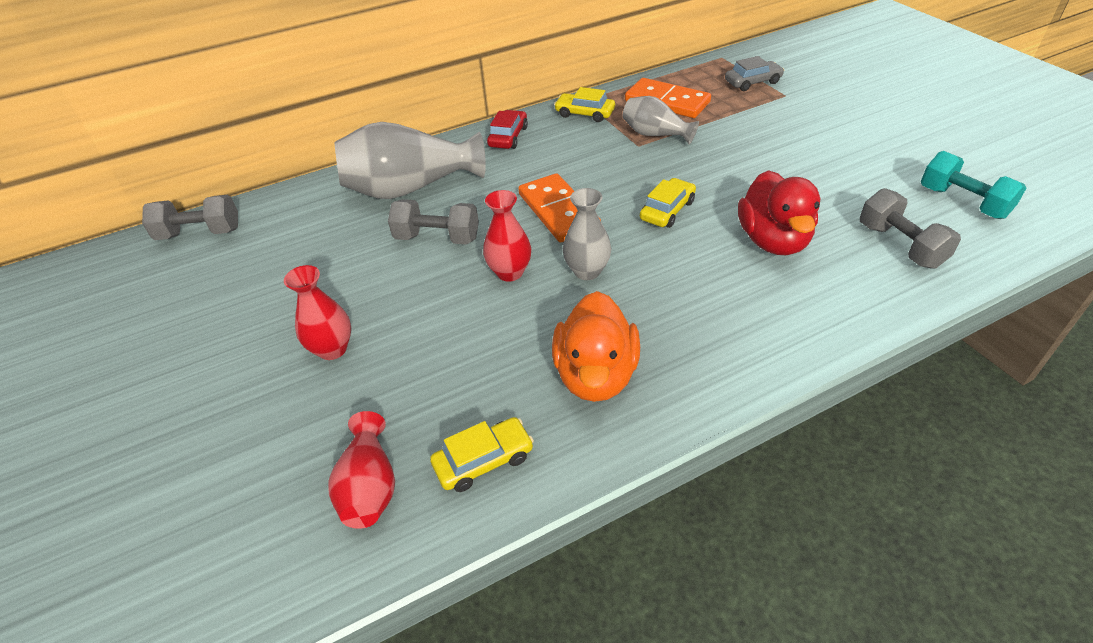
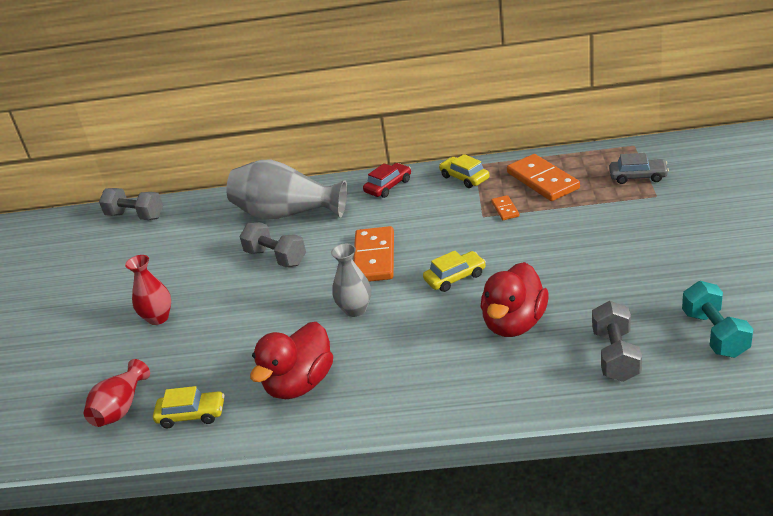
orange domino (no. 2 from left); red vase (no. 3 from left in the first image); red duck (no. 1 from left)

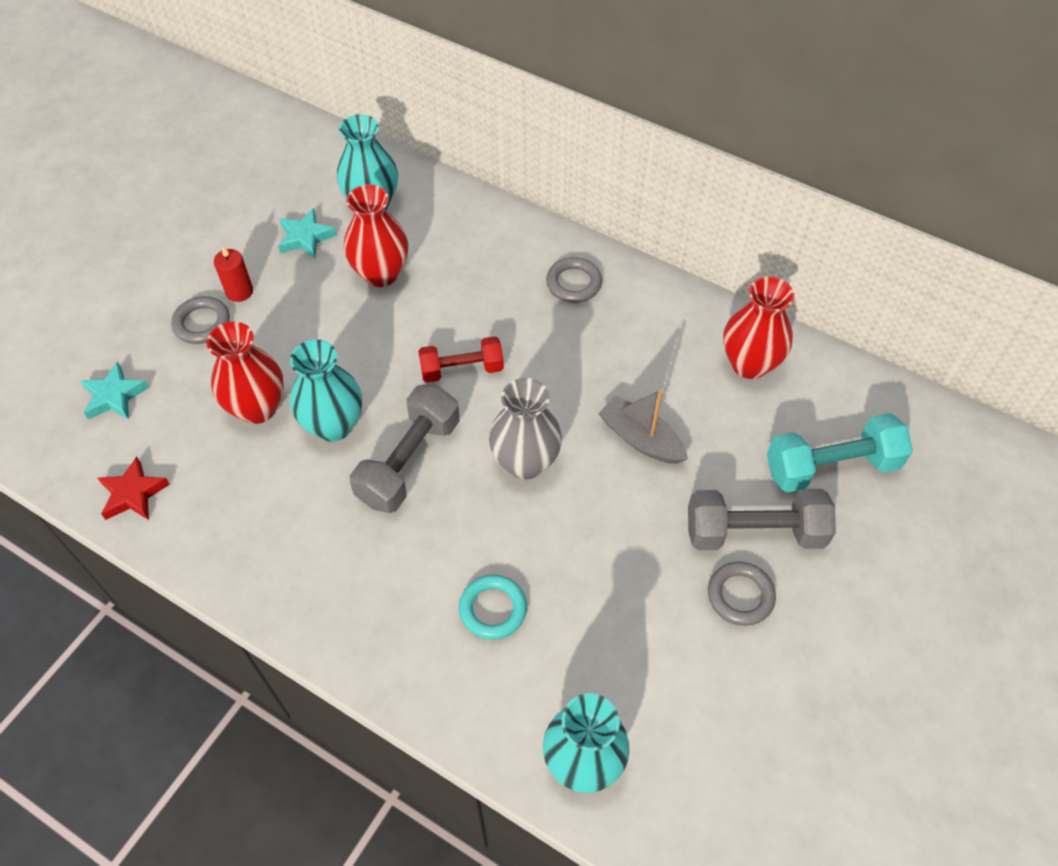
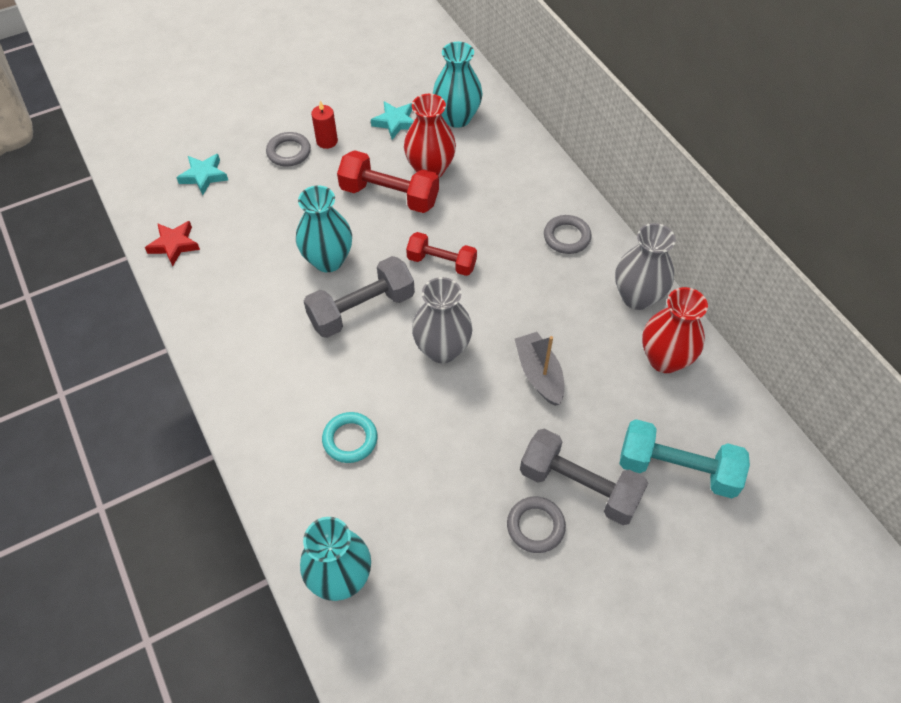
red vase (no. 1 from left in the first image); red dumbbell (no. 1 from left); grey vase (no. 2 from left)

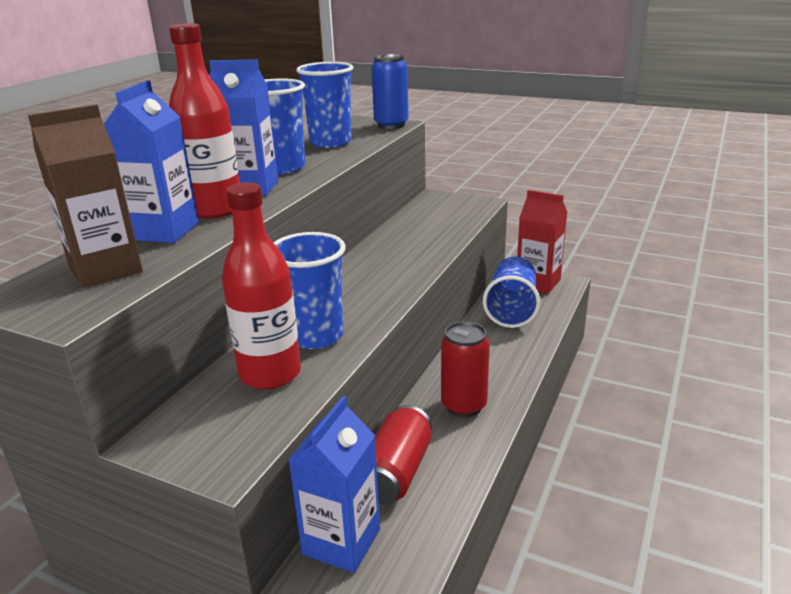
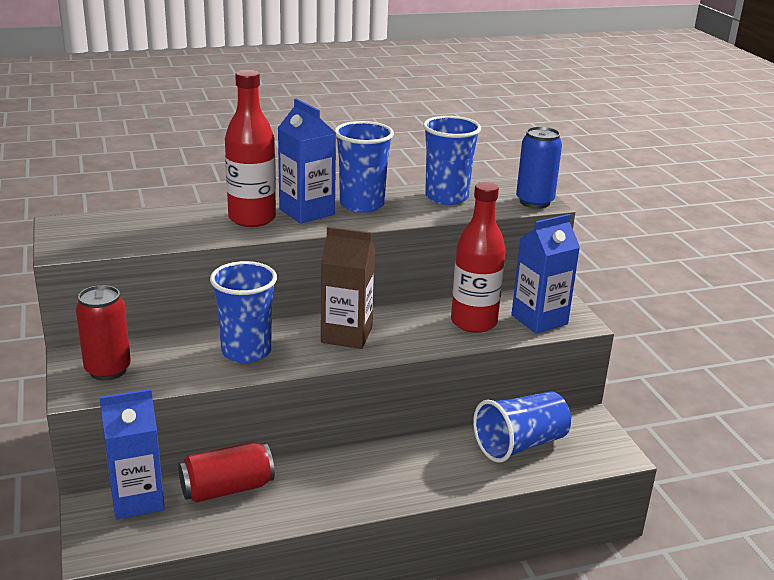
blue carton (no. 3 from left); brown carton; red bottle (no. 2 from left); red carton; red can (no. 1 from left)

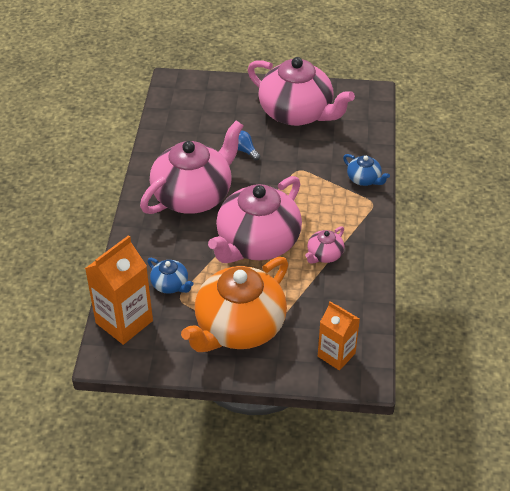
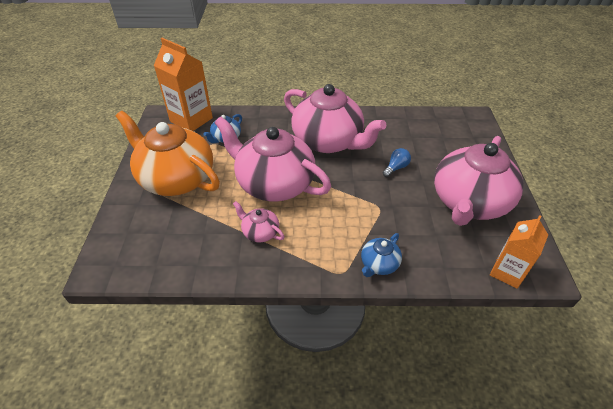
orange carton (no. 2 from left)

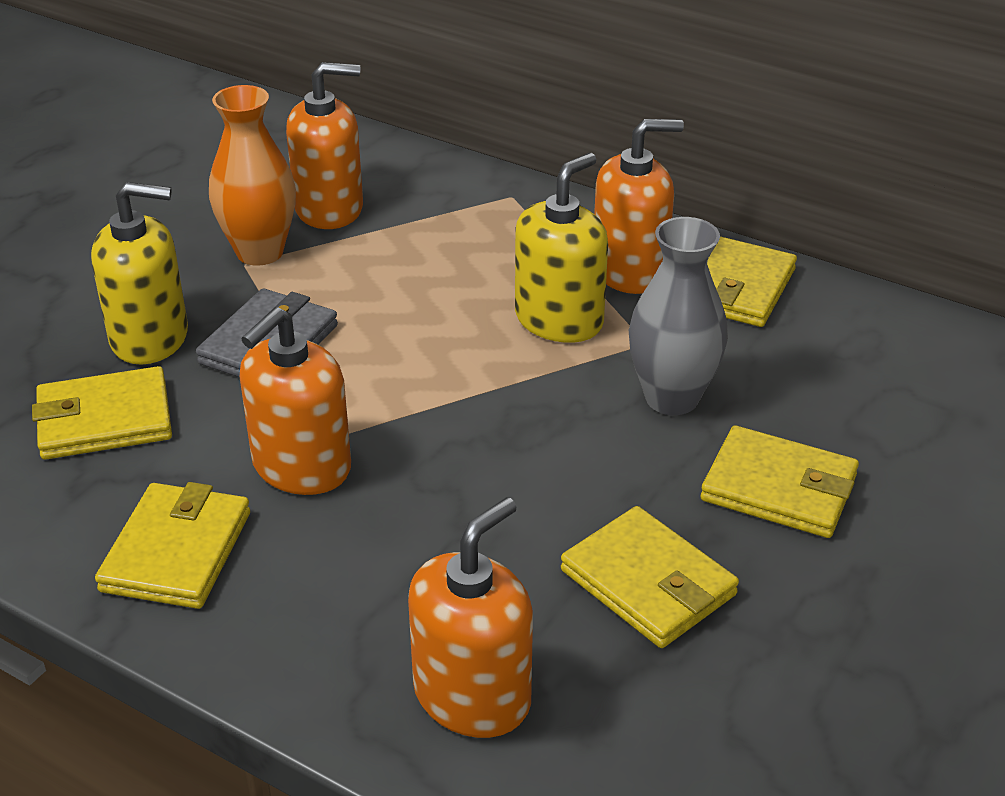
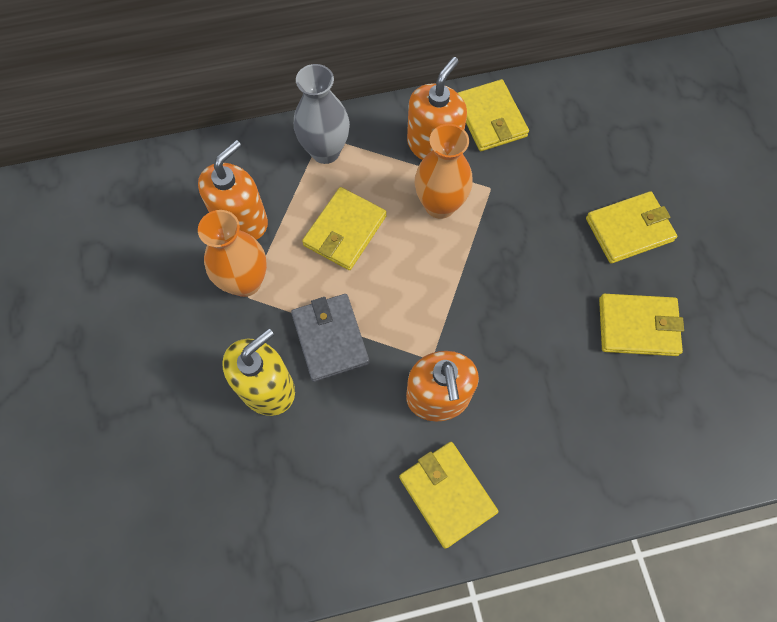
orange vase (no. 2 from left); grey vase; yellow wallet (no. 1 from left); orange soap dispenser (no. 3 from left in the first image)

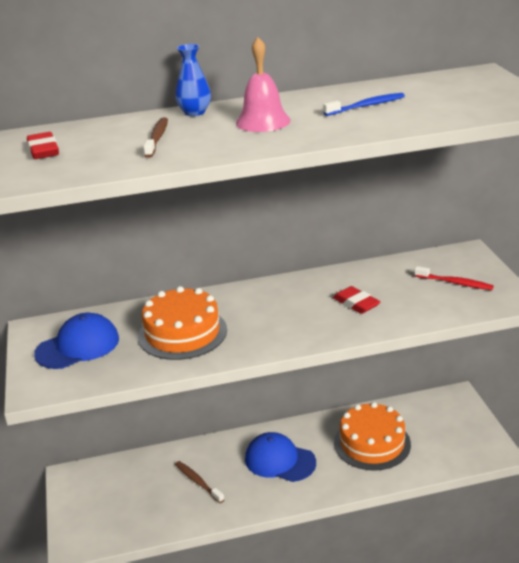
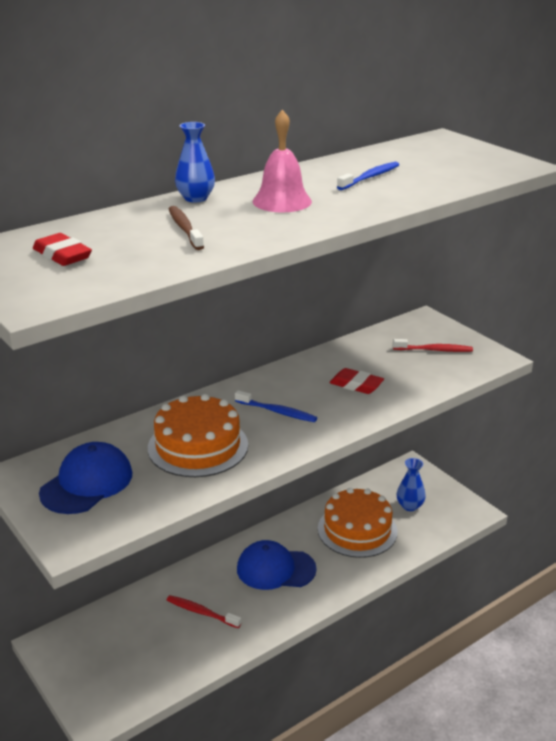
red toothbrush (no. 1 from left); blue toothbrush (no. 1 from left); blue vase (no. 2 from left)

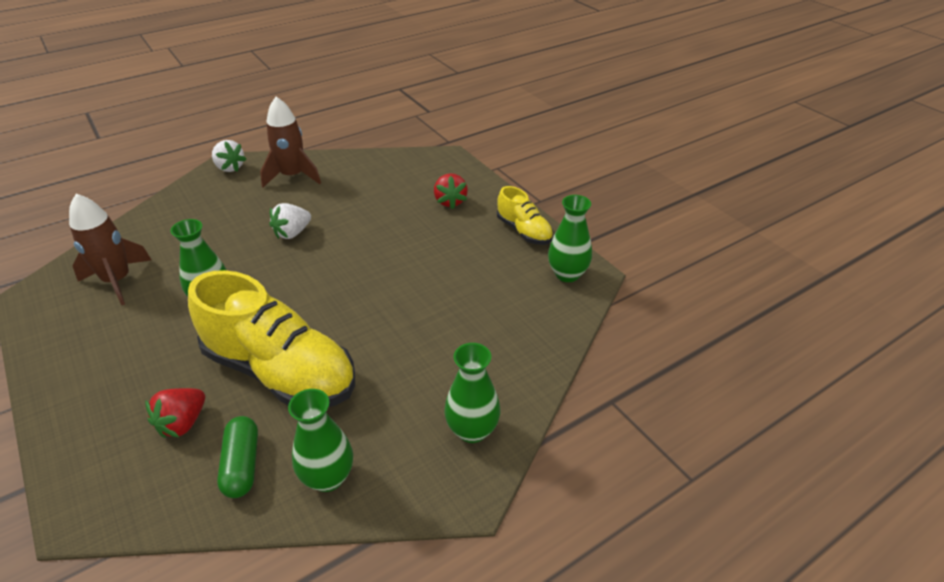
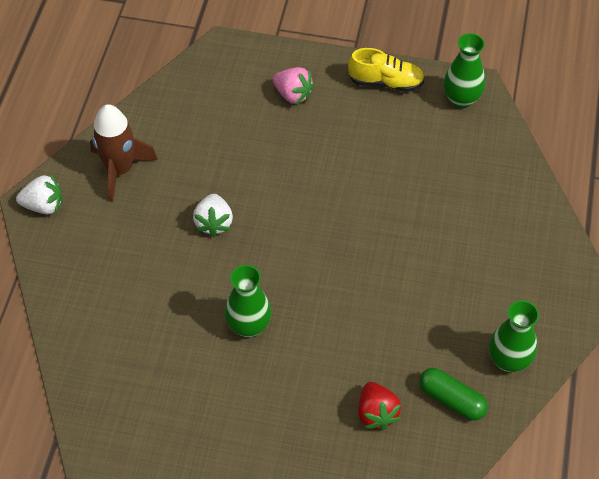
pink strawberry; brown rocket (no. 1 from left in the first image); yellow shoe (no. 1 from left in the first image); green vase (no. 3 from left in the first image)

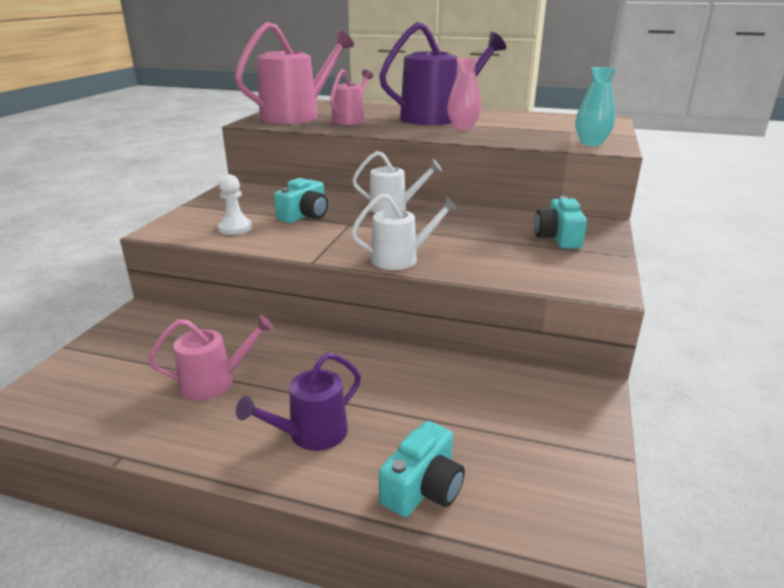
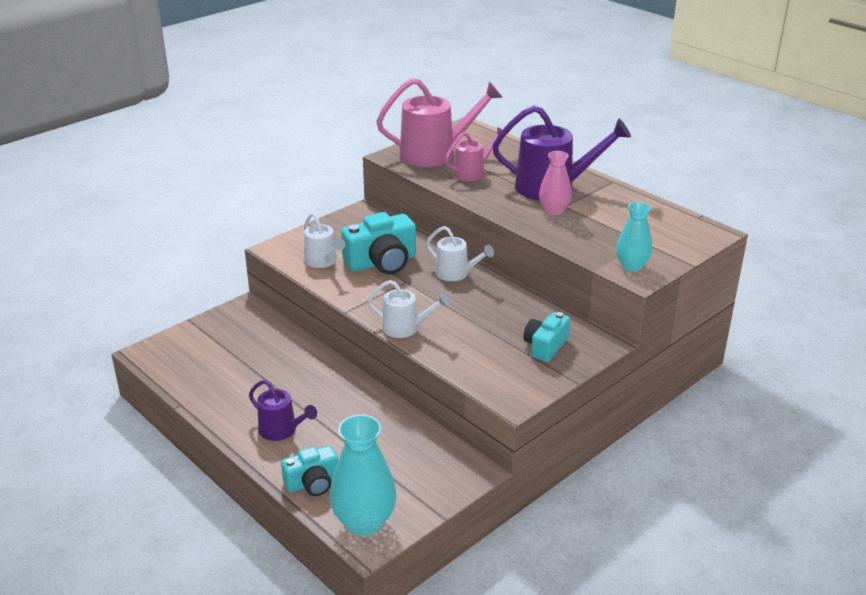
white watering can (no. 1 from left); turquoise camera (no. 2 from left); pink watering can (no. 1 from left in the first image); purple watering can (no. 1 from left); turquoise vase (no. 1 from left)

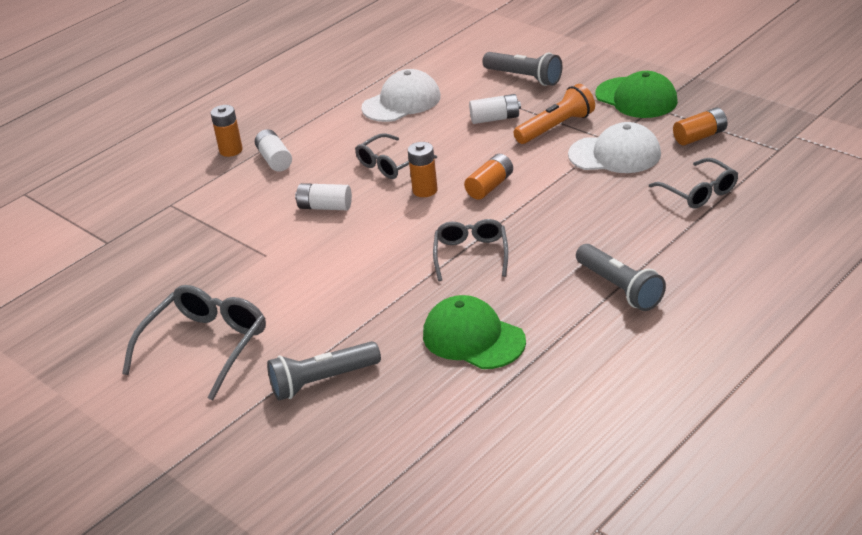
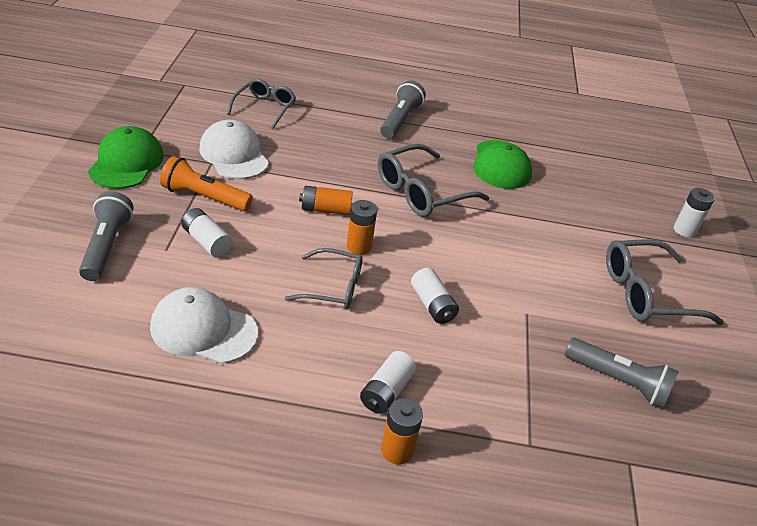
orange battery (no. 4 from left in the first image); grey glasses (no. 3 from left); grey flashlight (no. 3 from left); white battery (no. 4 from left)

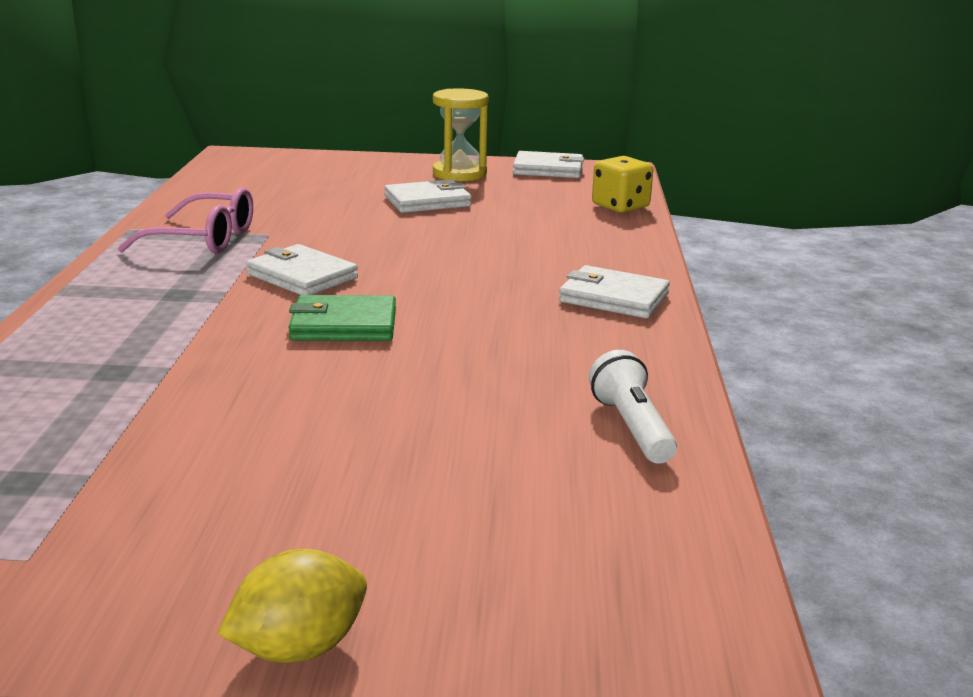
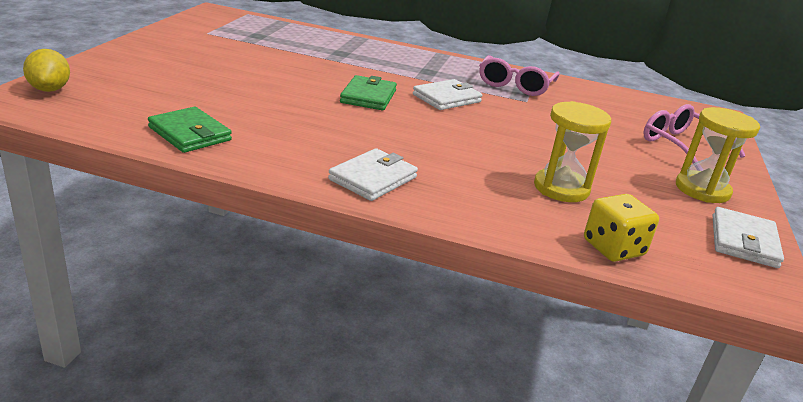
white wallet (no. 2 from left in the first image); green wallet (no. 1 from left); yellow lemon; yellow hourglass (no. 1 from left); pink glasses (no. 2 from left)

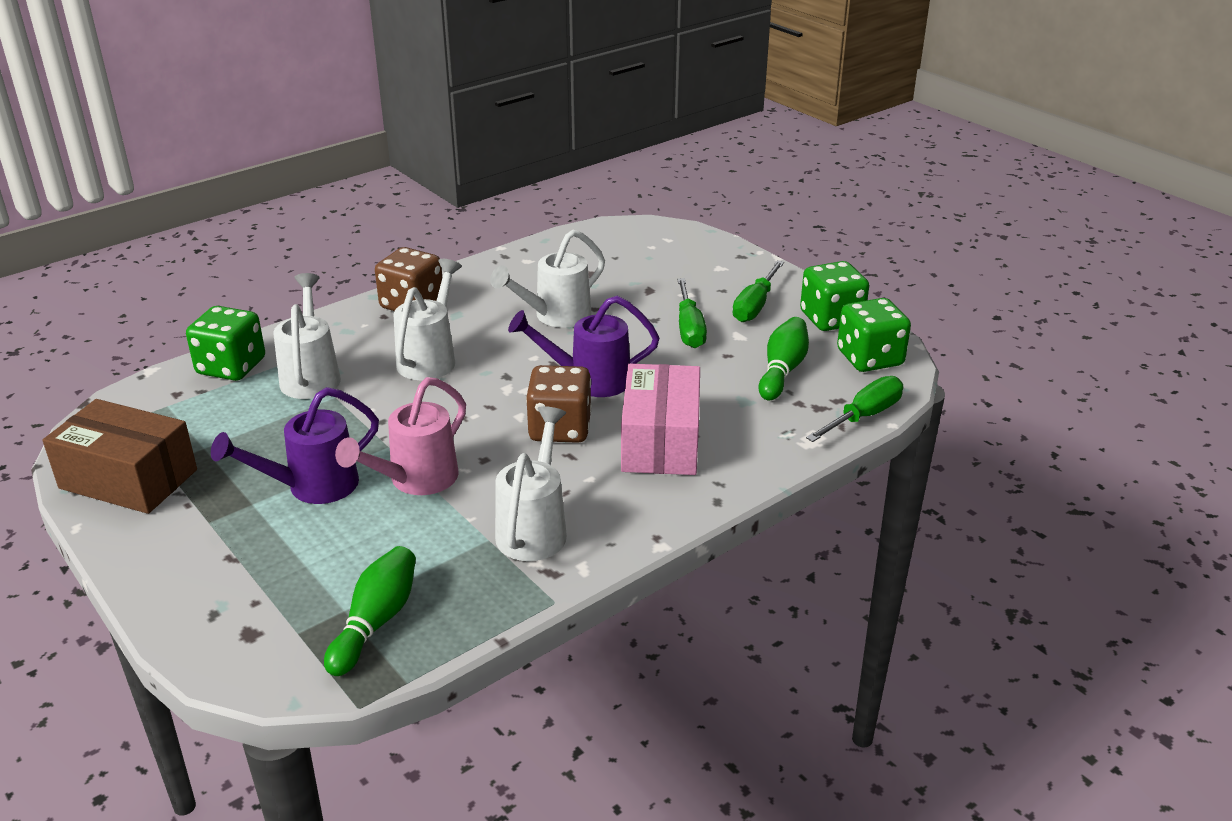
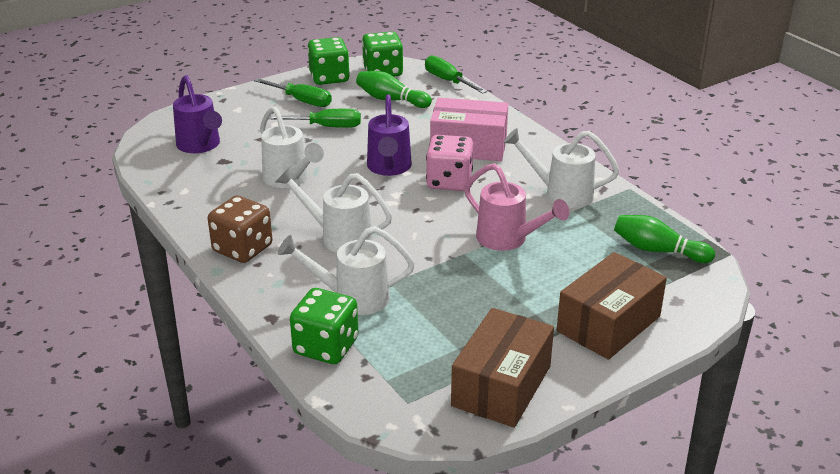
pink dice; purple watering can (no. 1 from left); brown box (no. 2 from left)

